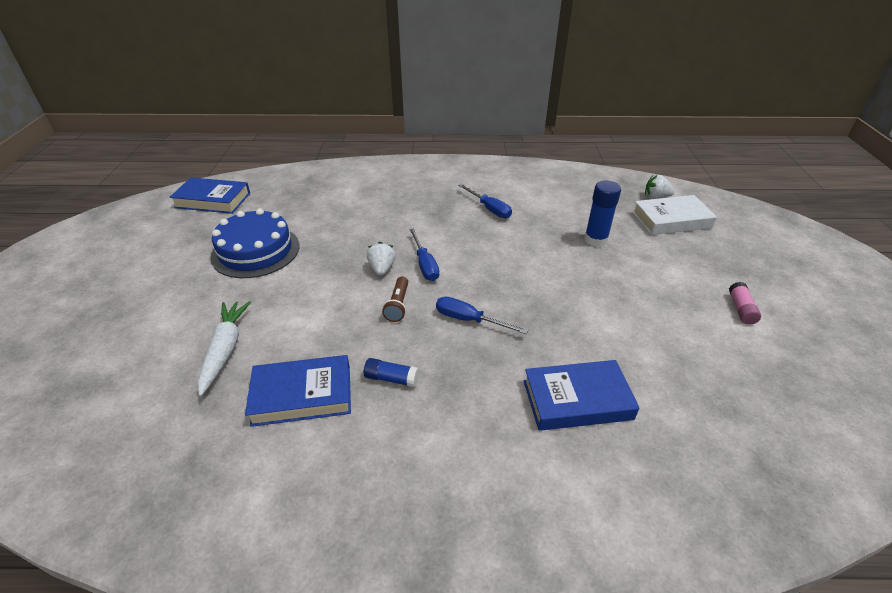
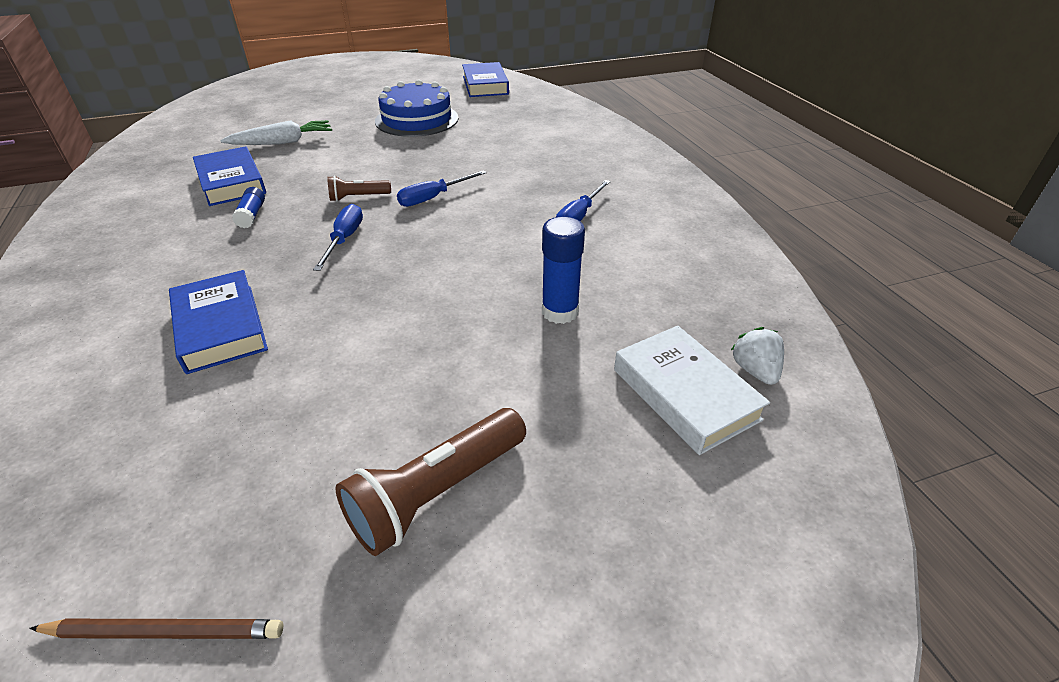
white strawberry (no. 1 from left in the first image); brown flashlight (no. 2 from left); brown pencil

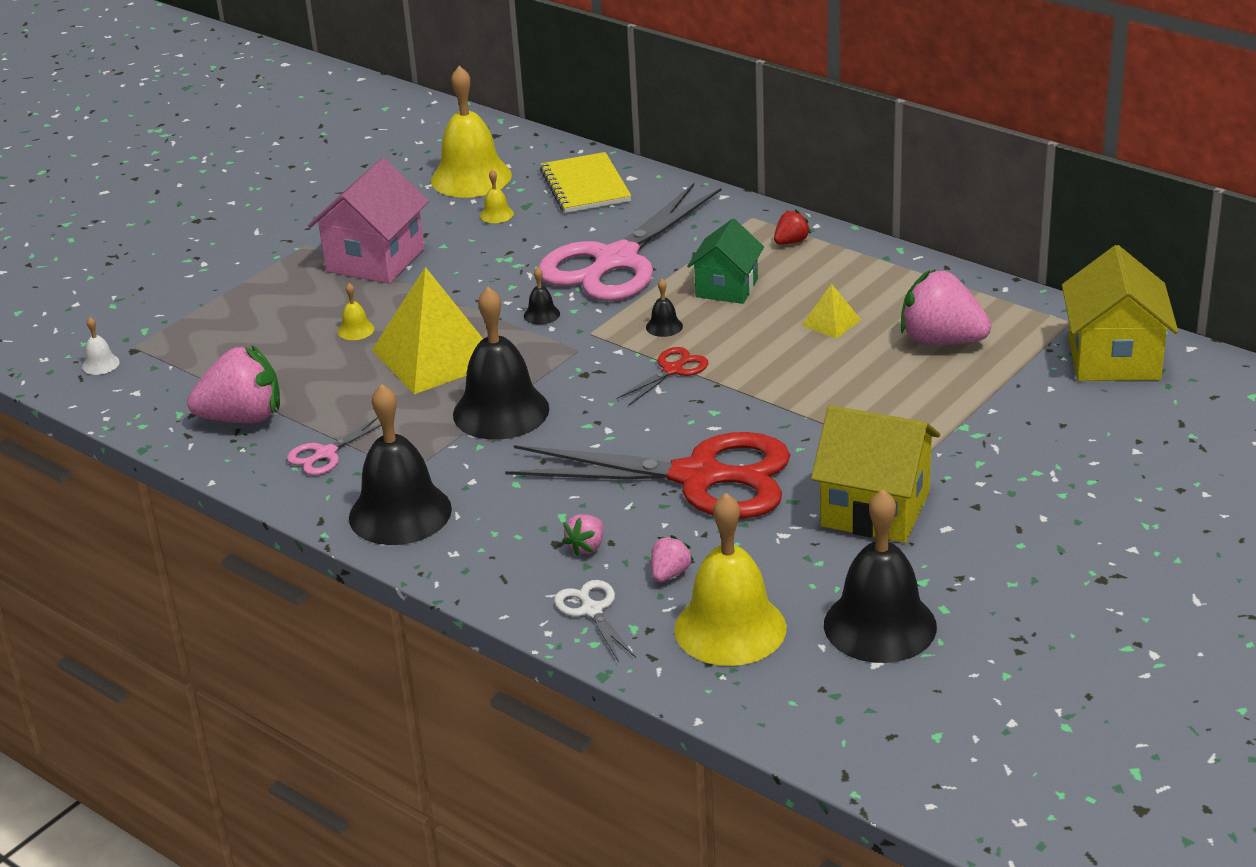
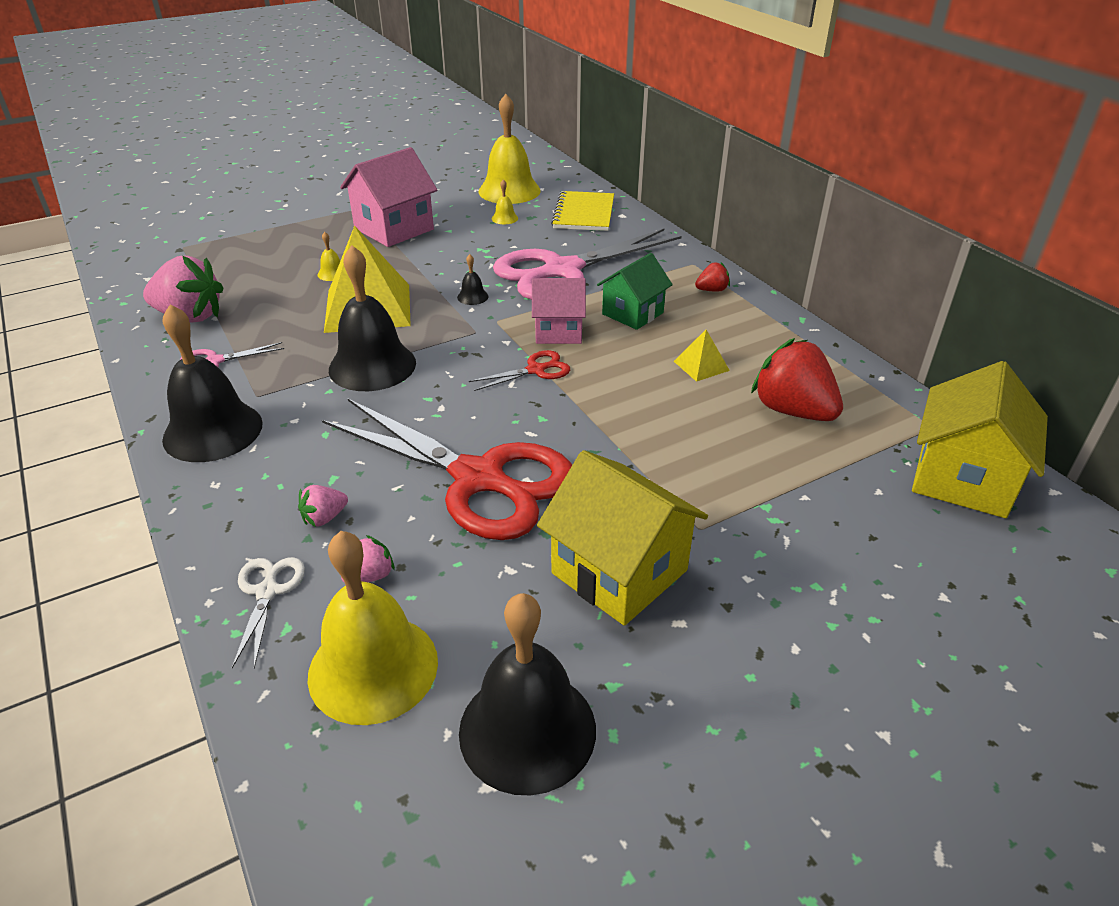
red strawberry (no. 2 from left); pink house (no. 2 from left); white bell

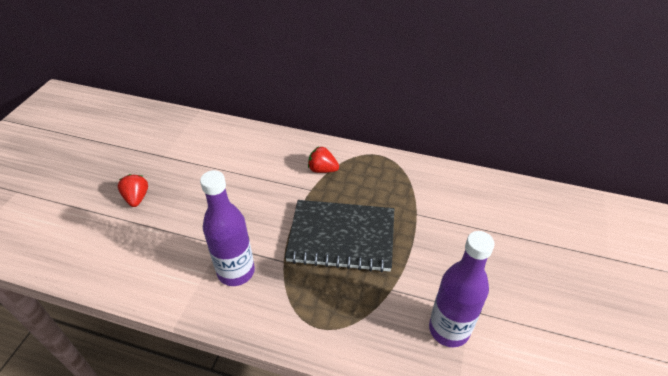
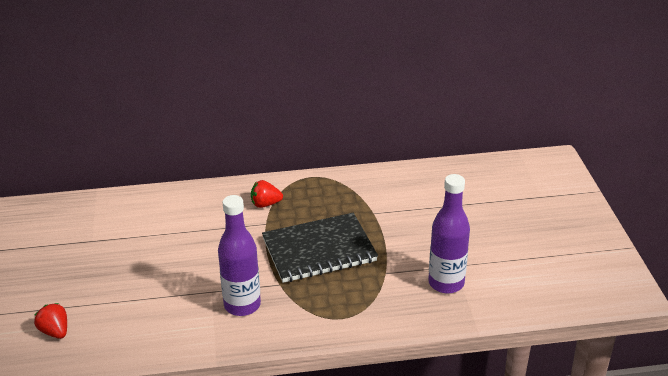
red strawberry (no. 1 from left)

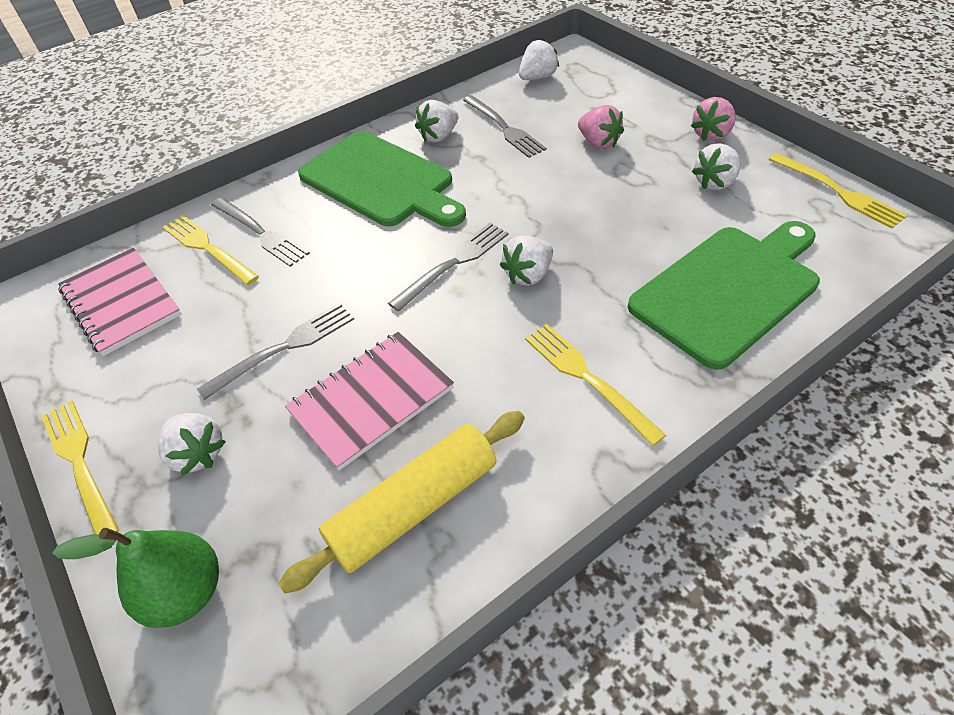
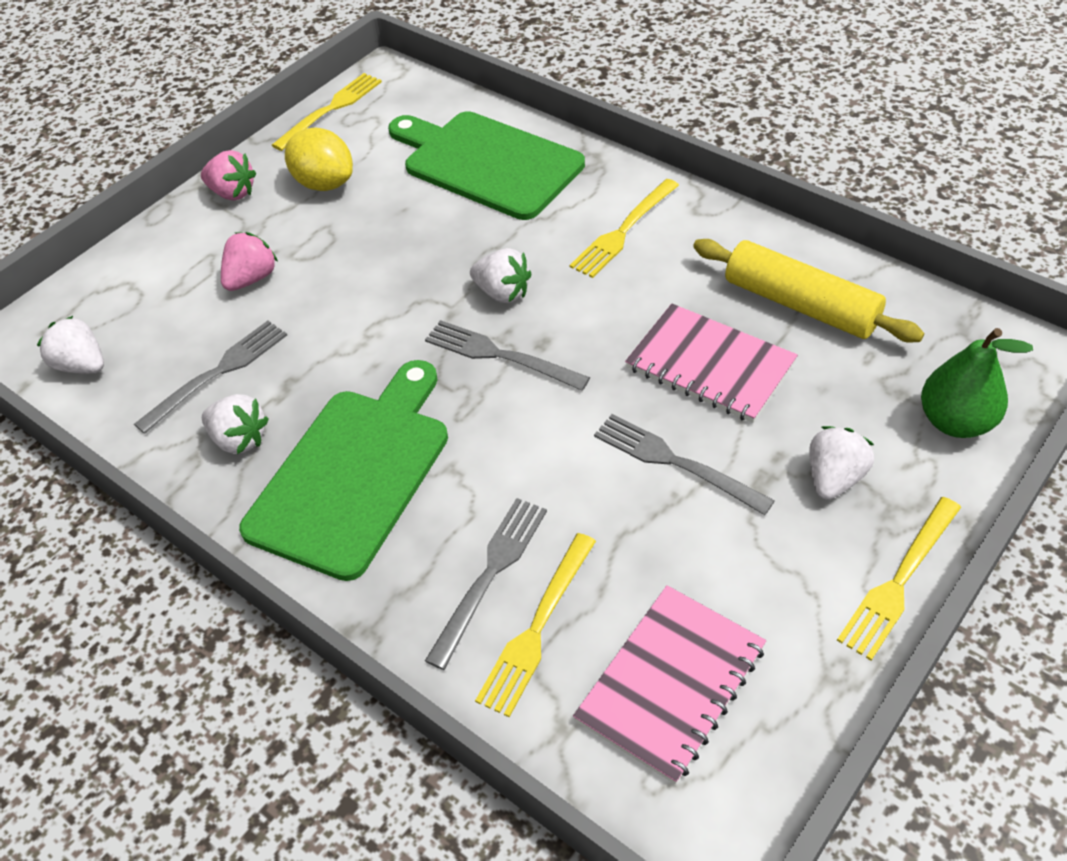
yellow lemon

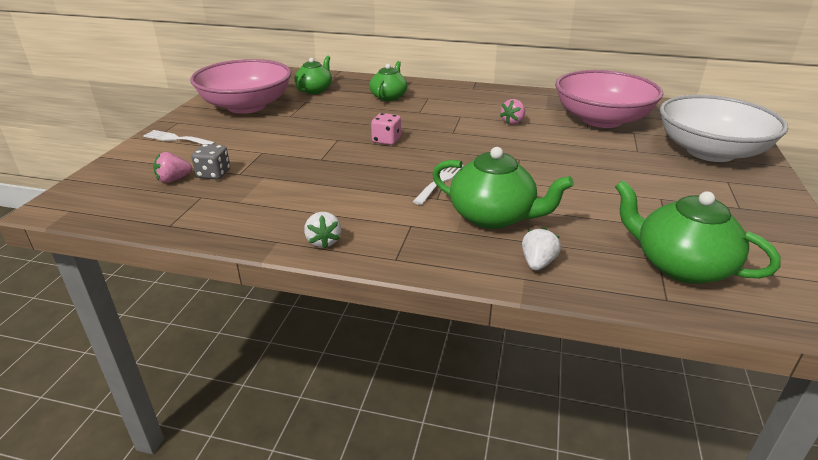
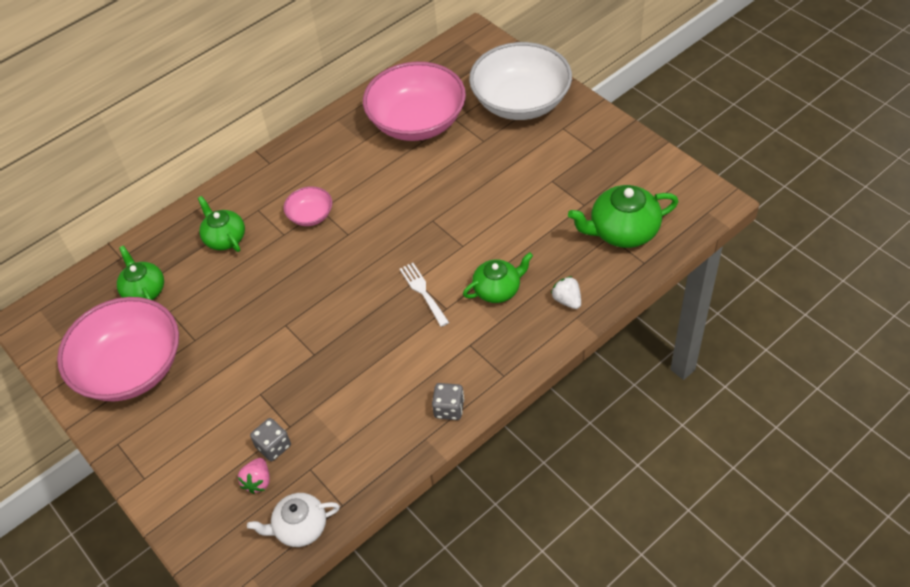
pink strawberry (no. 2 from left in the first image); pink dice; white fork (no. 1 from left in the first image); green teapot (no. 3 from left); grey dice (no. 2 from left); pink bowl (no. 2 from left); white teapot

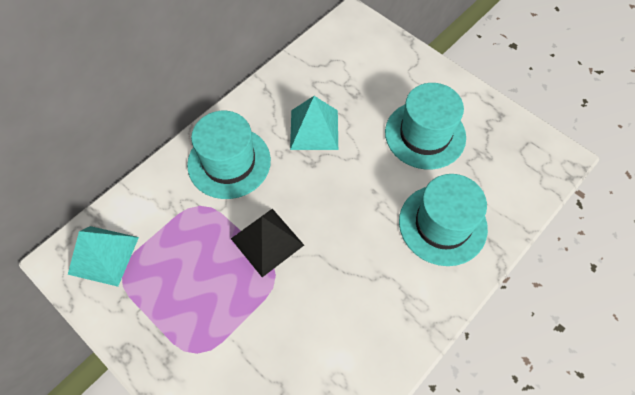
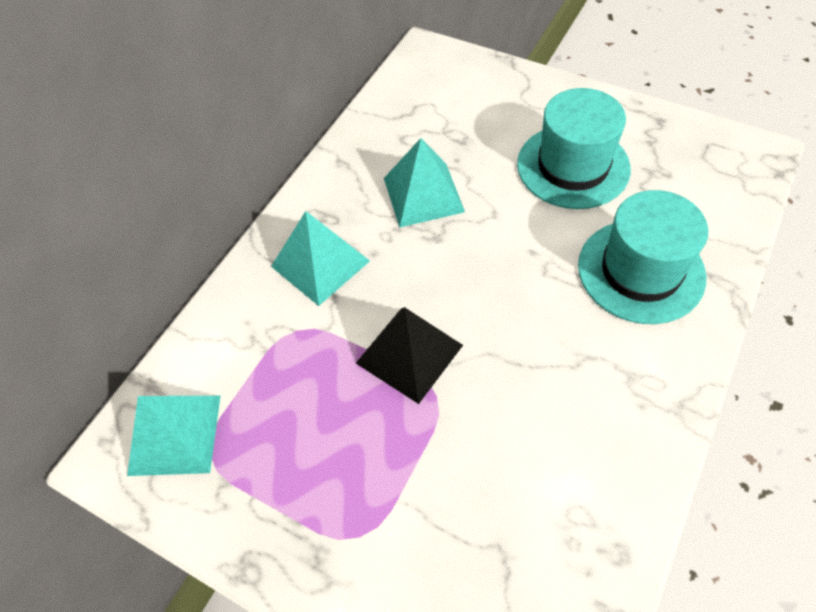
turquoise pyramid (no. 2 from left)

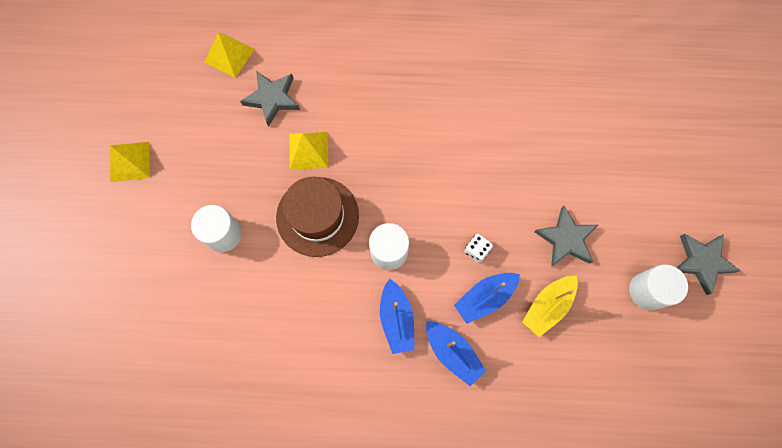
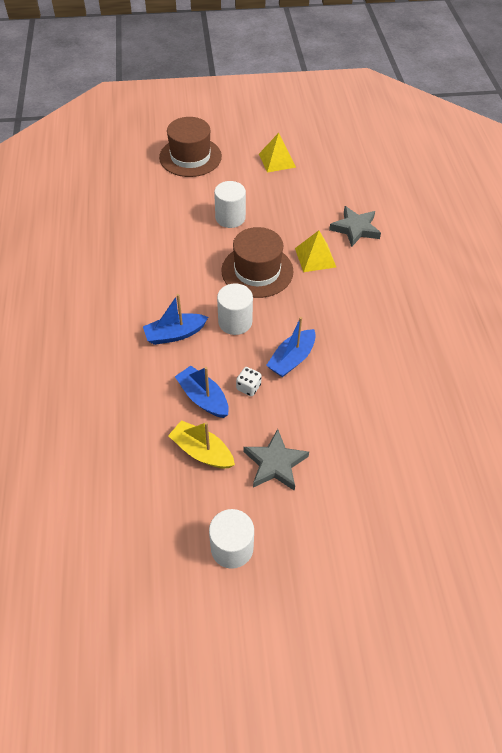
yellow pyramid (no. 2 from left in the first image); grey star (no. 3 from left in the first image); blue boat (no. 3 from left); brown hat (no. 1 from left)

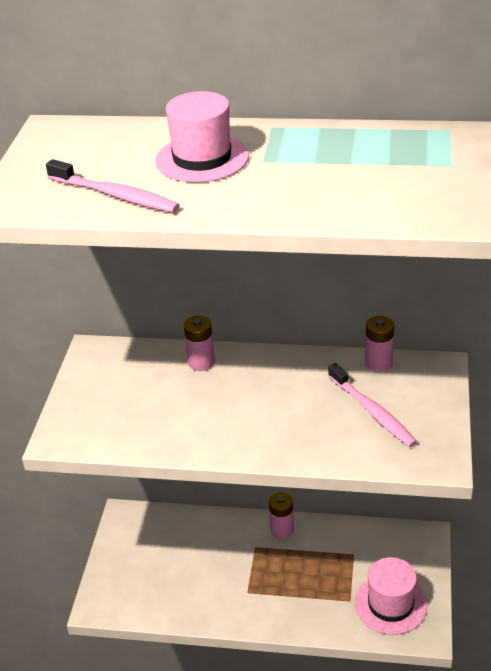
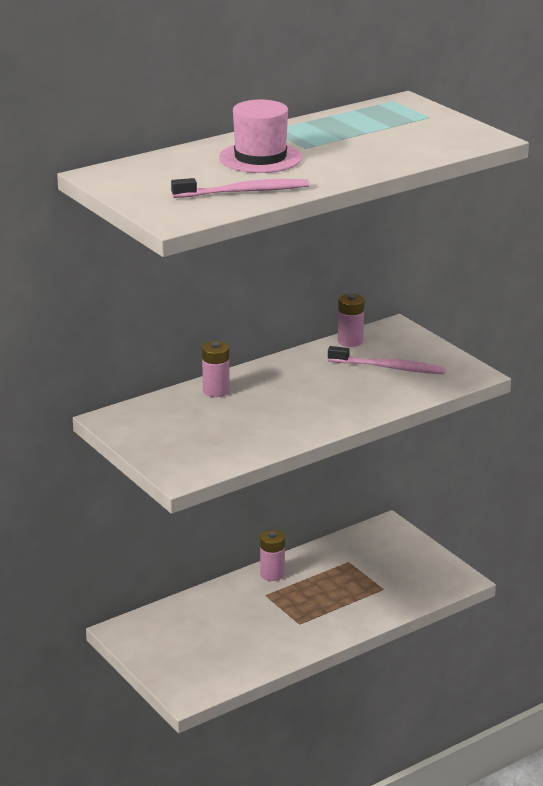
pink hat (no. 2 from left in the first image)

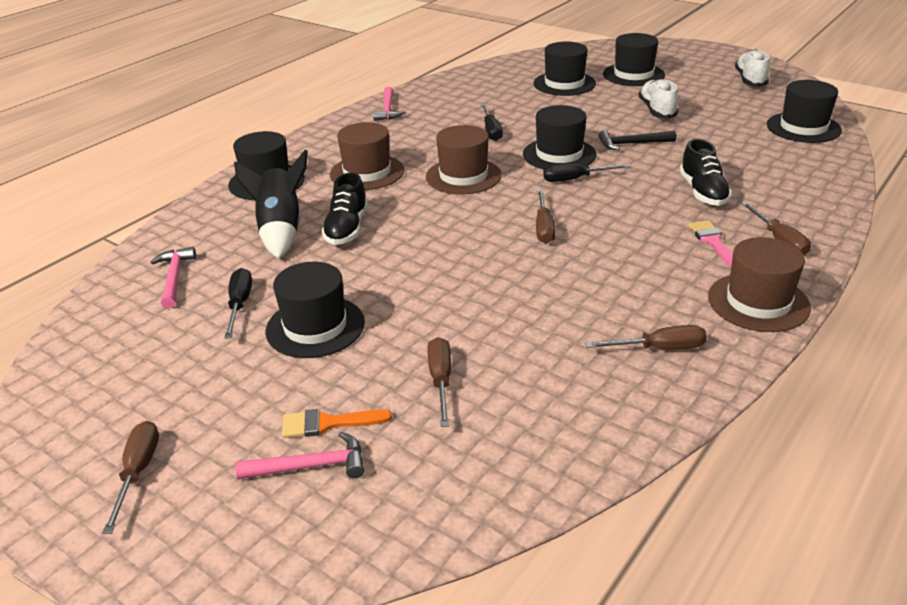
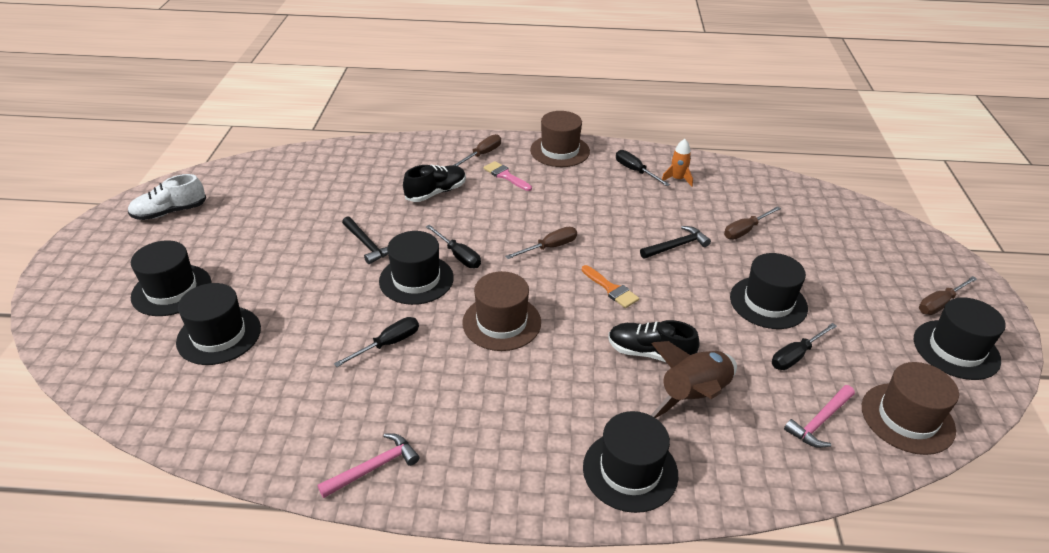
white shoe (no. 1 from left in the first image); black hat (no. 6 from left); brown hat (no. 3 from left); brown rocket; black shoe (no. 2 from left); pink brush; black screwdriver (no. 3 from left); orange brush; pink hammer (no. 2 from left in the first image); orange rocket; black hammer (no. 2 from left)

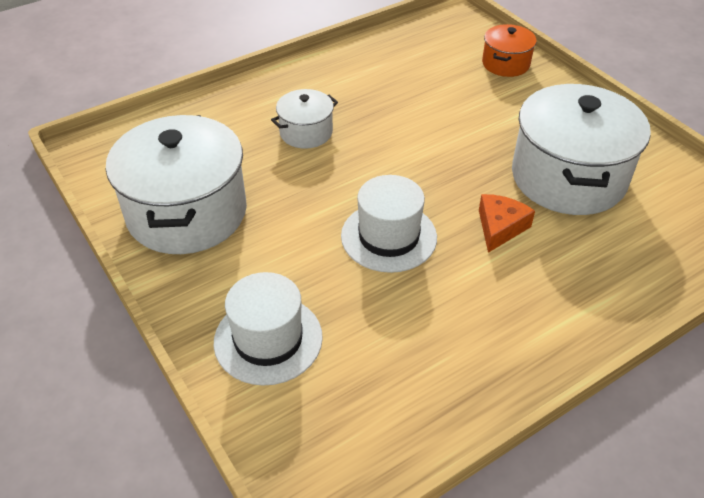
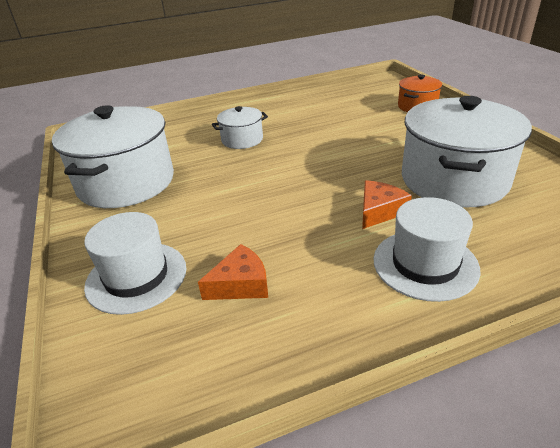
white hat (no. 2 from left); orange cheese (no. 1 from left)

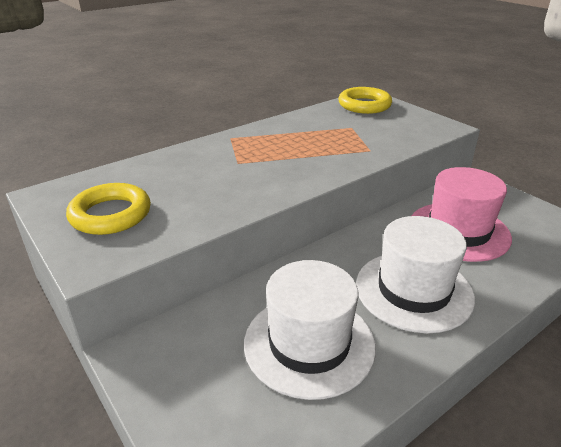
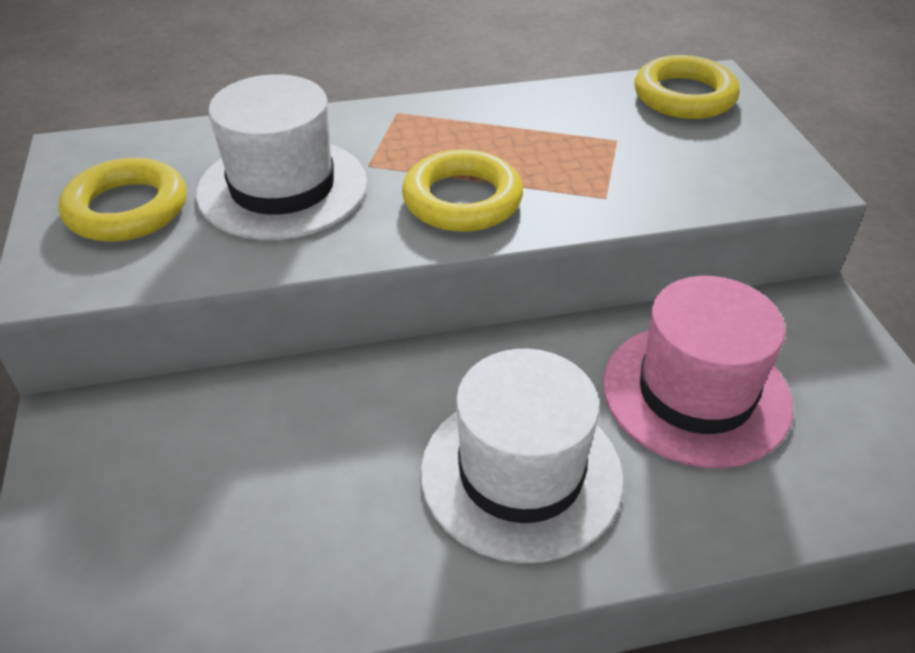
white hat (no. 1 from left); yellow ring (no. 2 from left)

